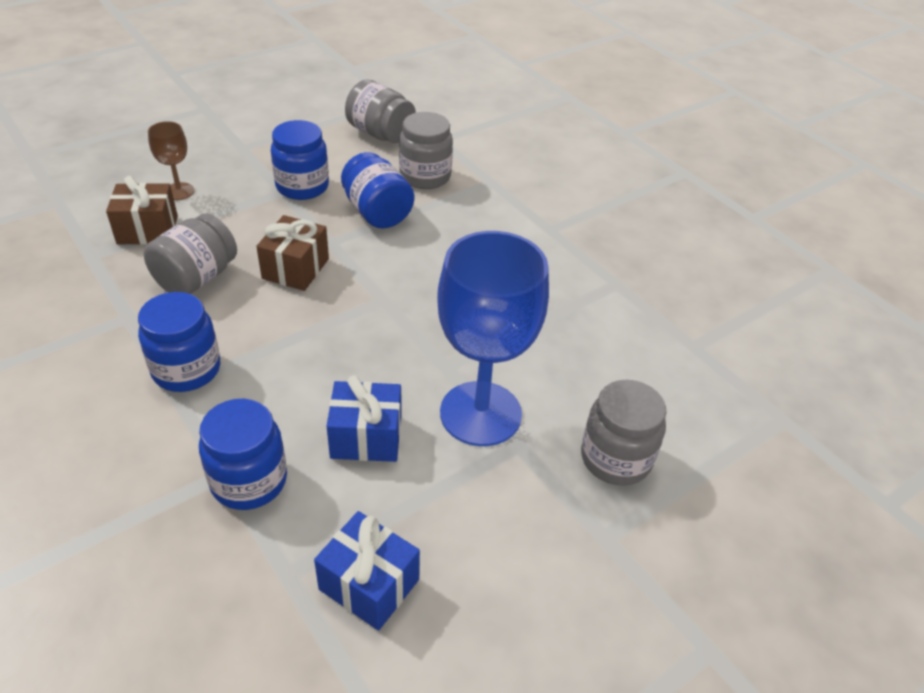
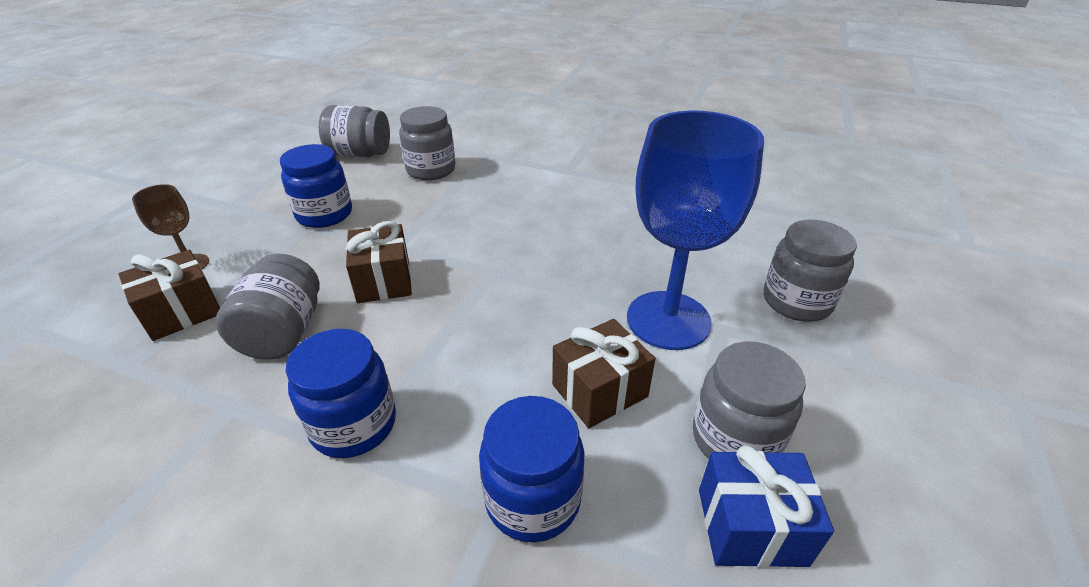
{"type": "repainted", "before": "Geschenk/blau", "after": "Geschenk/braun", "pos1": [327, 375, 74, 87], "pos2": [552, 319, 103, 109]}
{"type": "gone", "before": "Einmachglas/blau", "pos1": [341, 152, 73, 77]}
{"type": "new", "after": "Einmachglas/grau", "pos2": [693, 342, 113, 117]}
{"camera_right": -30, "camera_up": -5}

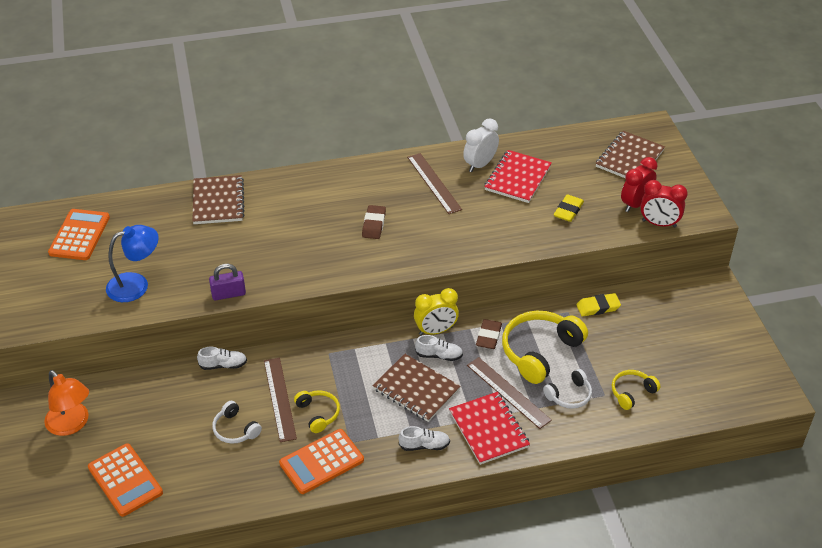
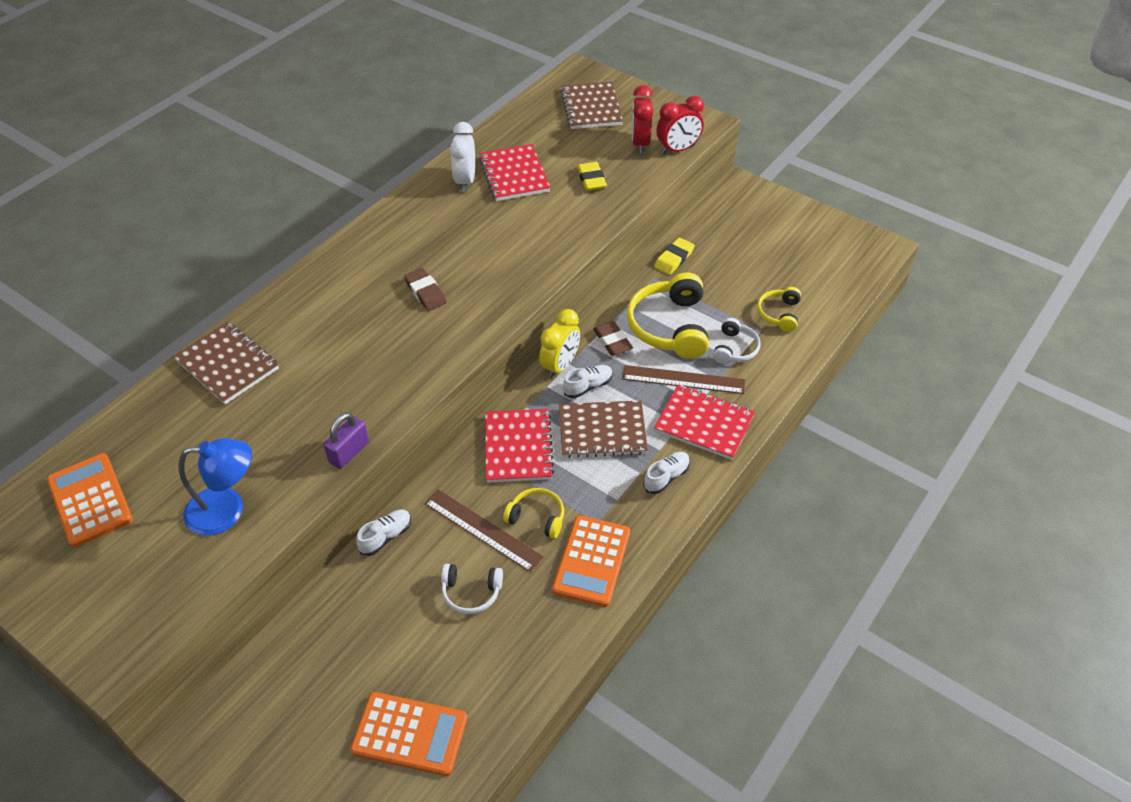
{"type": "gone", "before": "Lampe/orange", "pos1": [44, 370, 45, 66]}
{"type": "rotated", "before": "Lampe/blau", "pos1": [106, 225, 53, 77], "pos2": [179, 438, 73, 98], "turn": 60}
{"type": "gone", "before": "Lineal/braun", "pos1": [407, 153, 55, 61]}
{"type": "new", "after": "Notizbuch/rot", "pos2": [485, 409, 69, 74]}
{"camera_right": -40, "camera_up": 5}

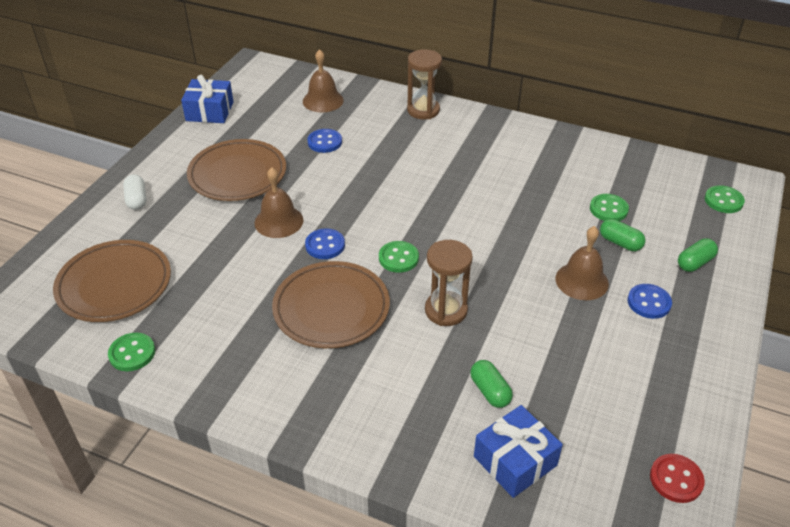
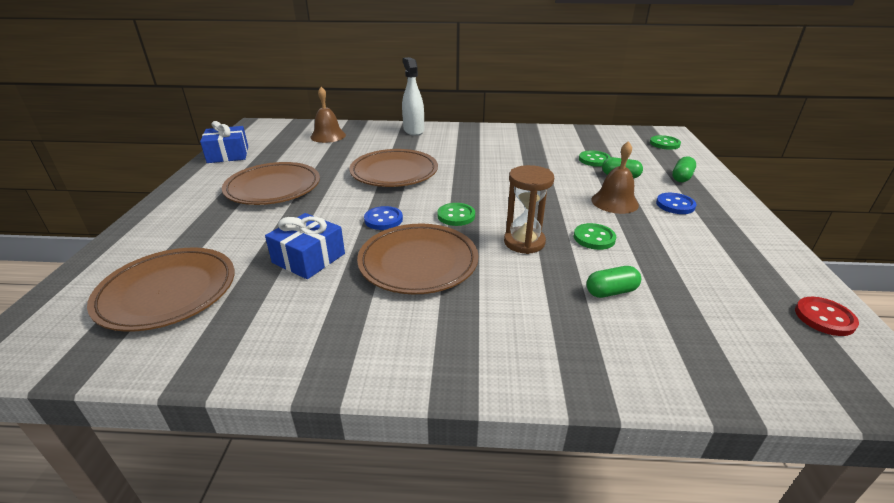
{"type": "shifted", "before": "Knopf/grün", "pos1": [108, 333, 47, 38], "pos2": [574, 223, 42, 27]}
{"type": "gone", "before": "Kapsel/weiß", "pos1": [123, 174, 23, 36]}
{"type": "gone", "before": "Glocke/braun", "pos1": [255, 167, 49, 71]}
{"type": "gone", "before": "Knopf/blau", "pos1": [307, 129, 35, 24]}
{"type": "swapped", "before": "Sanduhr/braun", "after": "Sprühflasche/weiß", "pos1": [407, 49, 35, 70], "pos2": [402, 57, 22, 79]}
{"type": "rotated", "before": "Kapsel/grün", "pos1": [470, 360, 43, 48], "pos2": [586, 266, 55, 32], "turn": -60}
{"type": "shifted", "before": "Geschenk/blau", "pos1": [474, 405, 89, 93], "pos2": [265, 213, 80, 66]}
{"type": "new", "after": "Teller/braun", "pos2": [349, 149, 89, 38]}
{"camera_right": -20, "camera_up": -10}

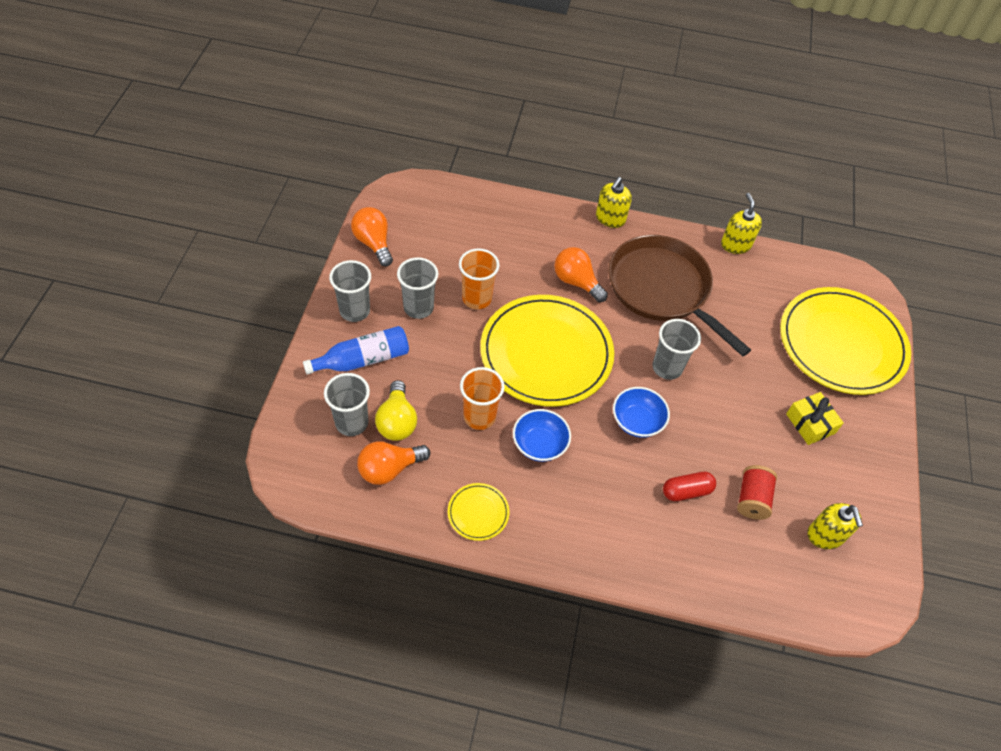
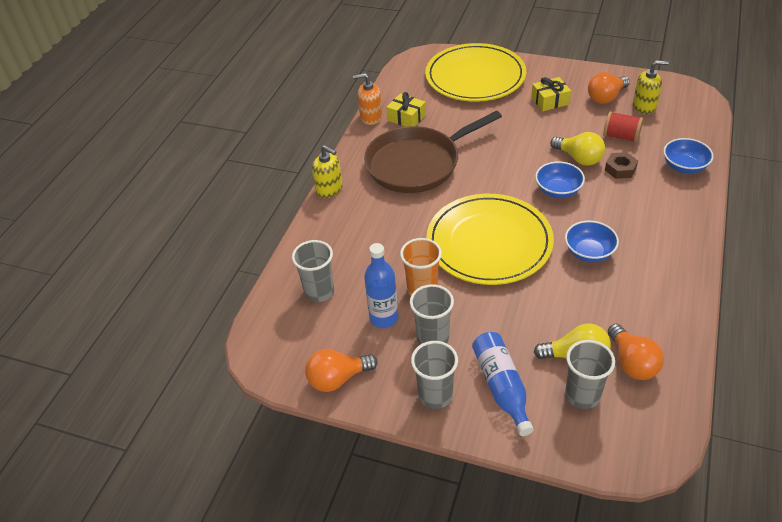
{"type": "gone", "before": "Teller/gelb", "pos1": [448, 483, 61, 58]}
{"type": "gone", "before": "Becher/orange", "pos1": [460, 367, 45, 63]}
{"type": "shifted", "before": "Glühbirne/orange", "pos1": [554, 247, 54, 55], "pos2": [588, 72, 42, 32]}
{"type": "shifted", "before": "Becher/grau", "pos1": [652, 319, 49, 61], "pos2": [292, 240, 42, 62]}
{"type": "swapped", "before": "Kapsel/rot", "after": "Sechskantmutter/braun", "pos1": [663, 472, 53, 29], "pos2": [605, 152, 33, 27]}
{"type": "repainted", "before": "Seifenspender/gelb", "after": "Seifenspender/orange", "pos1": [721, 193, 41, 61], "pos2": [353, 73, 29, 52]}
{"type": "new", "after": "Flasche/blau", "pos2": [364, 243, 34, 85]}
{"type": "new", "after": "Geschenk/gelb", "pos2": [386, 92, 40, 35]}
{"type": "new", "after": "Glühbirne/gelb", "pos2": [550, 132, 55, 34]}
{"type": "new", "after": "Schüssel/blau", "pos2": [663, 138, 51, 36]}
{"camera_right": -75, "camera_up": -10}

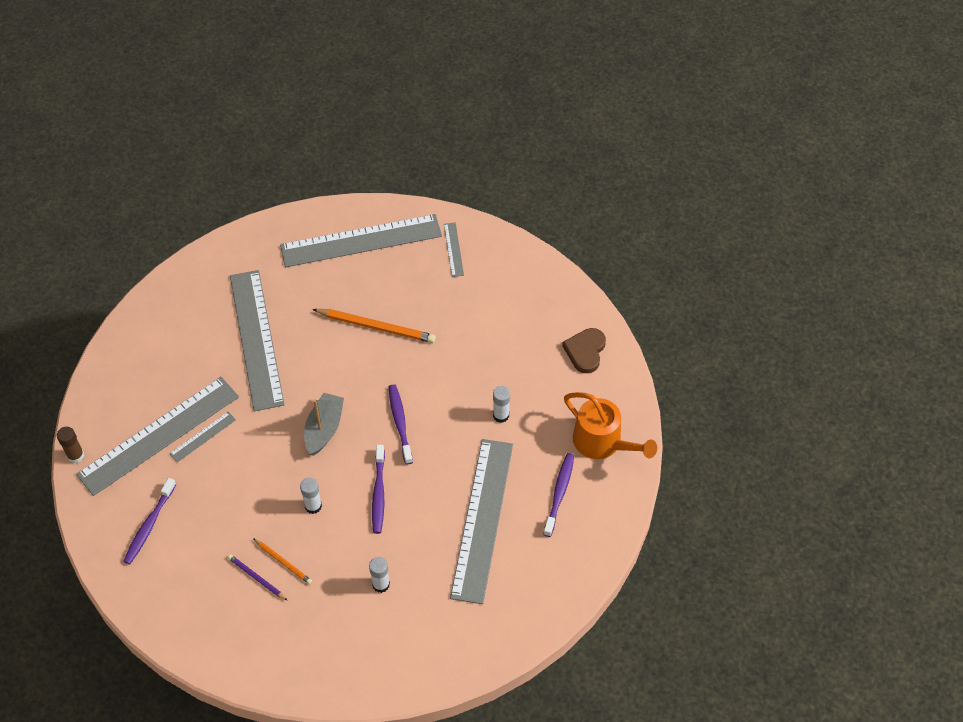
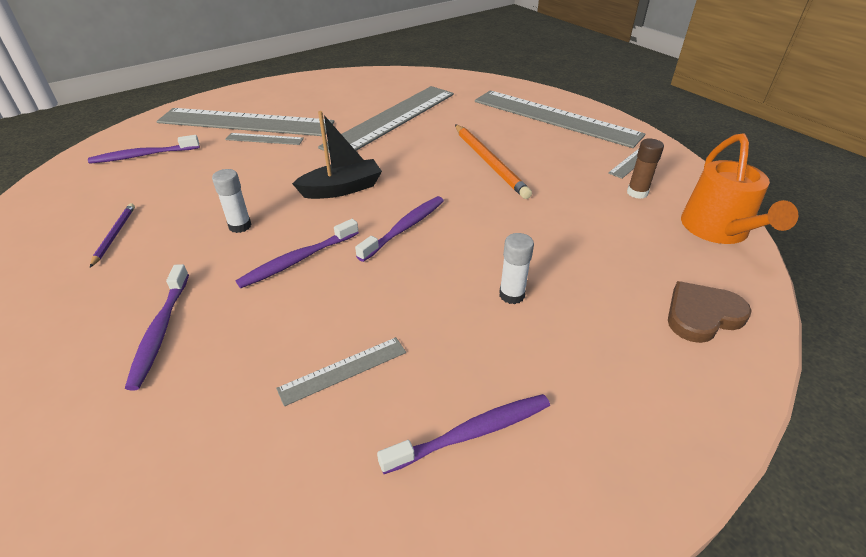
{"type": "shifted", "before": "Klebestift/braun", "pos1": [57, 427, 27, 36], "pos2": [627, 138, 37, 61]}
{"type": "gone", "before": "Bleistift/orange", "pos1": [253, 538, 59, 46]}
{"type": "repainted", "before": "Boot/grau", "after": "Boot/schwarz", "pos1": [304, 393, 40, 63], "pos2": [292, 111, 90, 88]}
{"type": "swapped", "before": "Klebestift/weiß", "after": "Zahnbürste/lila", "pos1": [369, 557, 21, 36], "pos2": [125, 264, 64, 127]}
{"type": "scaled", "before": "Lineal/grau", "pos1": [450, 439, 63, 165], "pos2": [276, 337, 130, 69], "scale": 0.42}
{"type": "shifted", "before": "Gießkanne/orange", "pos1": [564, 392, 93, 67], "pos2": [681, 134, 117, 110]}
{"camera_right": 50, "camera_up": -15}

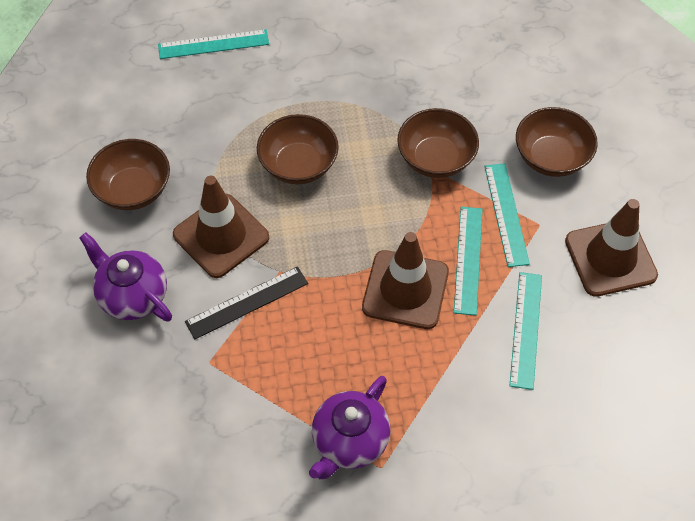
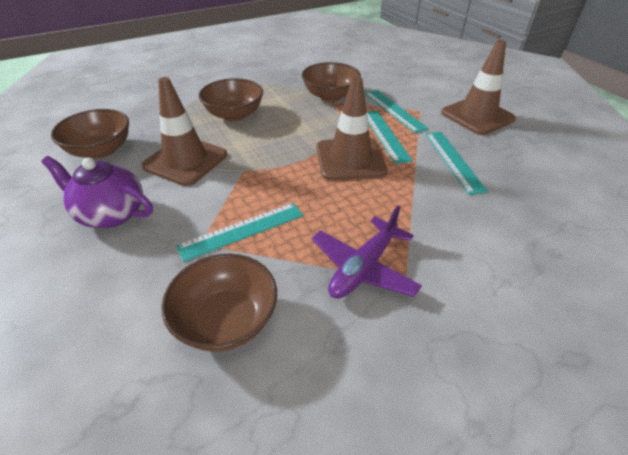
{"type": "shifted", "before": "Lineal/türkis", "pos1": [158, 29, 111, 30], "pos2": [176, 203, 127, 59]}
{"type": "gone", "before": "Lineal/schwarz", "pos1": [185, 267, 123, 73]}
{"type": "swapped", "before": "Teekanne/lila", "after": "Flugzeug/lila", "pos1": [309, 376, 81, 103], "pos2": [312, 205, 110, 94]}
{"type": "shifted", "before": "Schüssel/braun", "pos1": [516, 107, 82, 70], "pos2": [162, 254, 115, 98]}
{"camera_right": -20, "camera_up": -15}

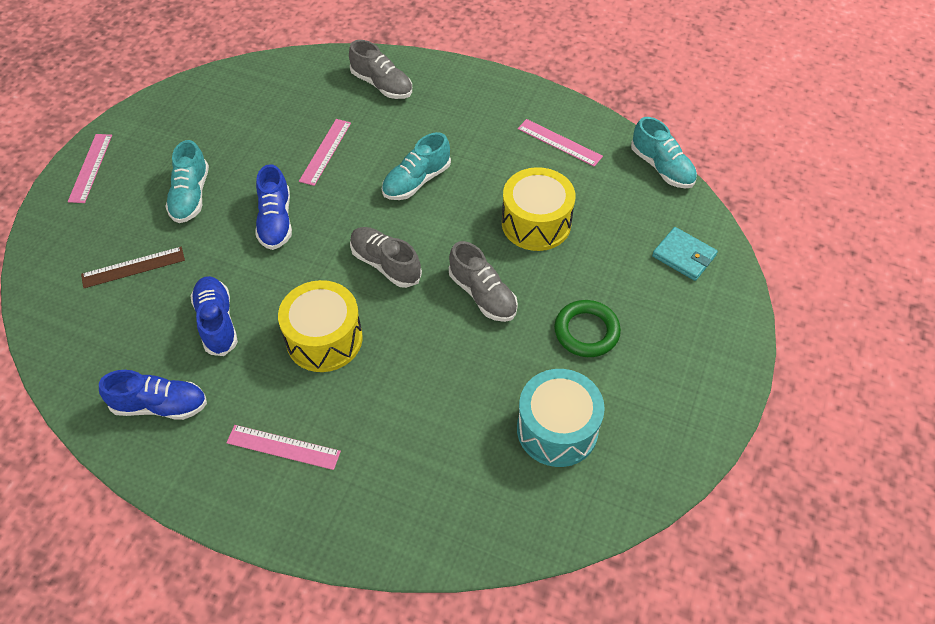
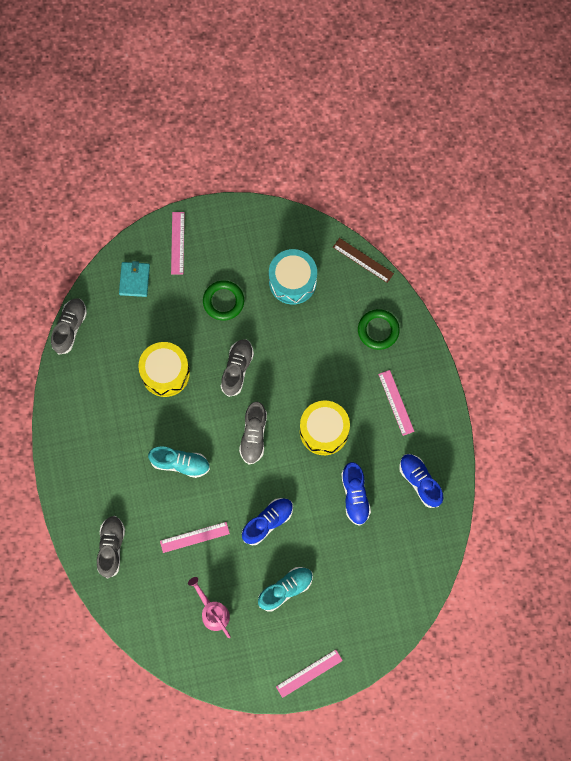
{"type": "shifted", "before": "Lineal/braun", "pos1": [81, 247, 104, 41], "pos2": [333, 238, 61, 45]}
{"type": "rotated", "before": "Schuh/blau", "pos1": [190, 276, 48, 80], "pos2": [341, 462, 30, 64], "turn": -45}
{"type": "shifted", "before": "Lineal/rosa", "pos1": [518, 119, 85, 48], "pos2": [171, 212, 14, 62]}
{"type": "repainted", "before": "Schuh/türkis", "after": "Schuh/grau", "pos1": [631, 117, 66, 72], "pos2": [51, 298, 36, 57]}
{"type": "new", "after": "Gießkanne/rosa", "pos2": [188, 577, 43, 61]}
{"type": "new", "after": "Ring/grün", "pos2": [358, 309, 42, 41]}
{"camera_right": -125, "camera_up": 20}

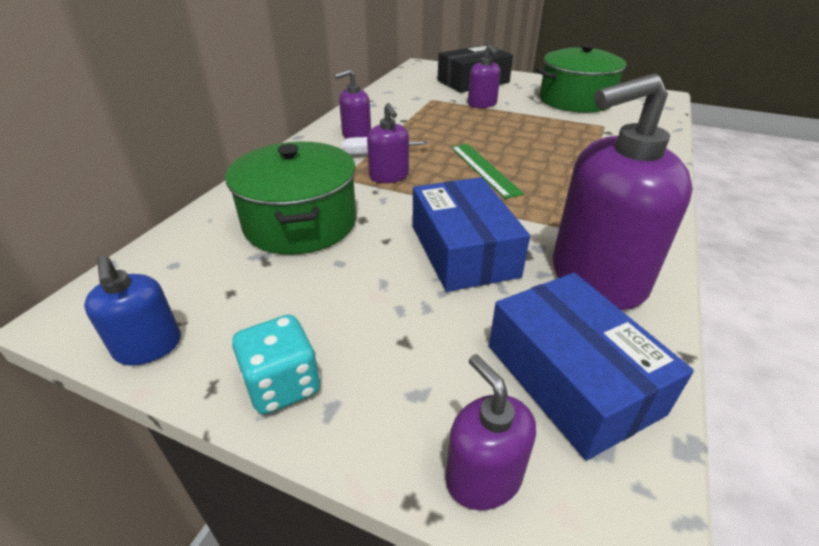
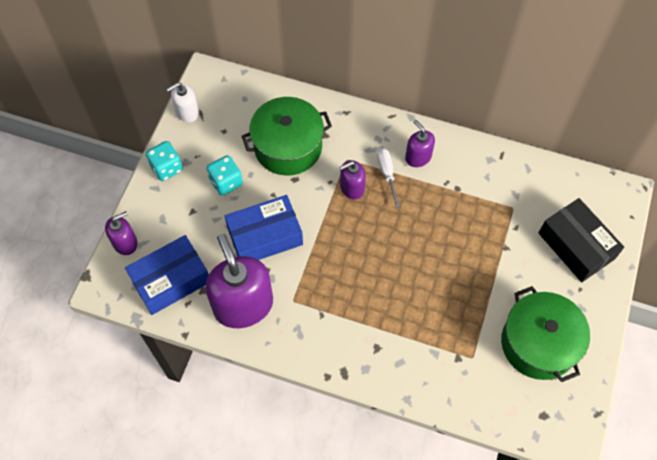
{"type": "repainted", "before": "Seifenspender/blau", "after": "Seifenspender/weiß", "pos1": [84, 255, 97, 111], "pos2": [167, 82, 32, 40]}
{"type": "gone", "before": "Lineal/grün", "pos1": [451, 144, 73, 55]}
{"type": "gone", "before": "Seifenspender/lila", "pos1": [468, 44, 33, 64]}
{"type": "new", "after": "Spielwürfel/türkis", "pos2": [206, 155, 37, 41]}
{"camera_right": 85, "camera_up": 25}

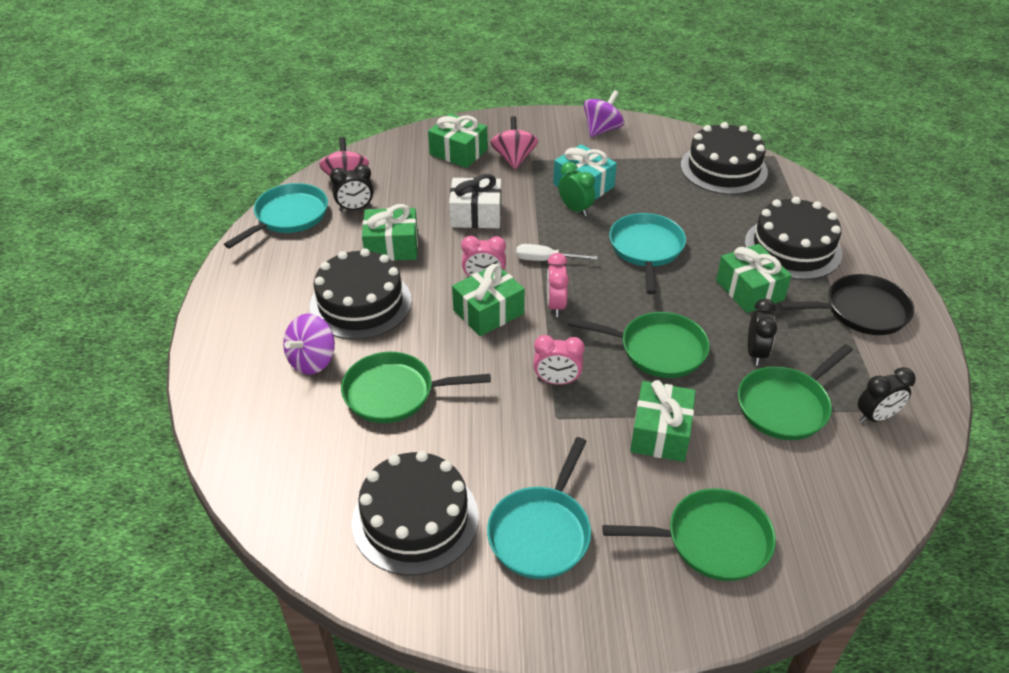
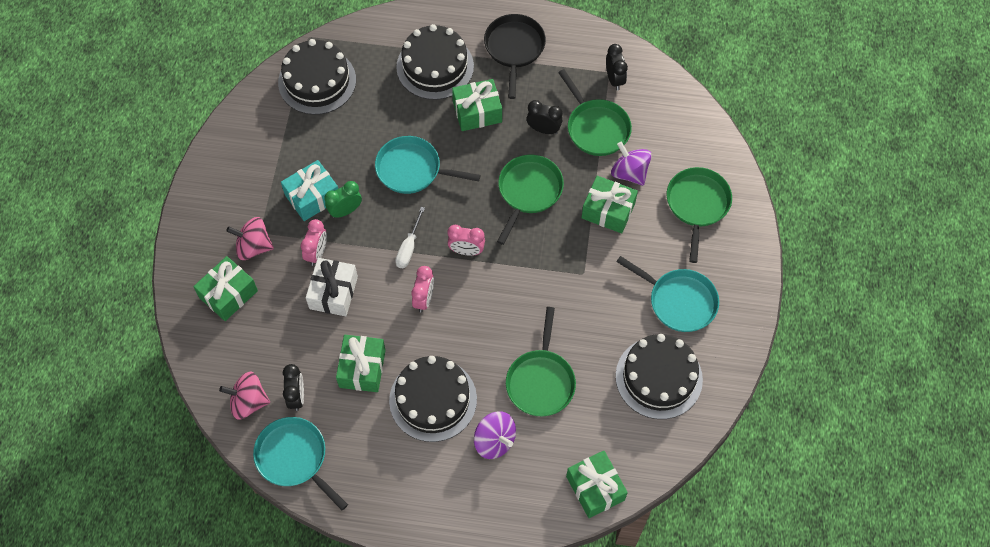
{"type": "shifted", "before": "Geschenk/grün", "pos1": [452, 264, 73, 72], "pos2": [566, 451, 62, 67]}
{"type": "shifted", "before": "Wecker/rosa", "pos1": [533, 335, 52, 50], "pos2": [301, 219, 26, 47]}
{"type": "shifted", "before": "Kreisel/lila", "pos1": [584, 90, 40, 47], "pos2": [611, 142, 41, 44]}
{"camera_right": -80, "camera_up": 20}

